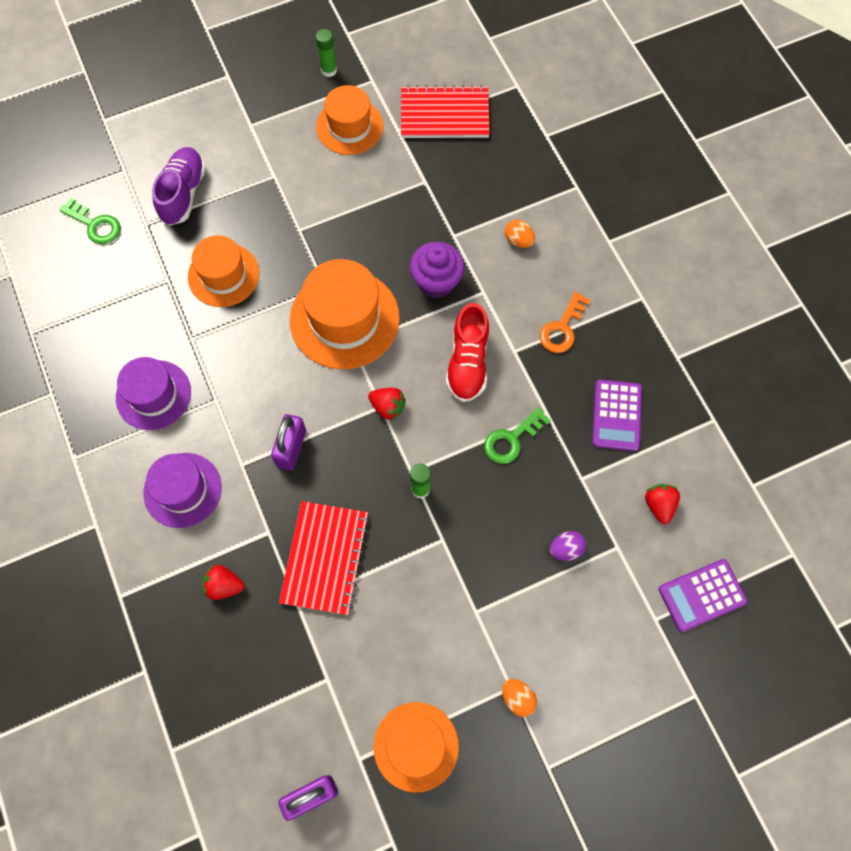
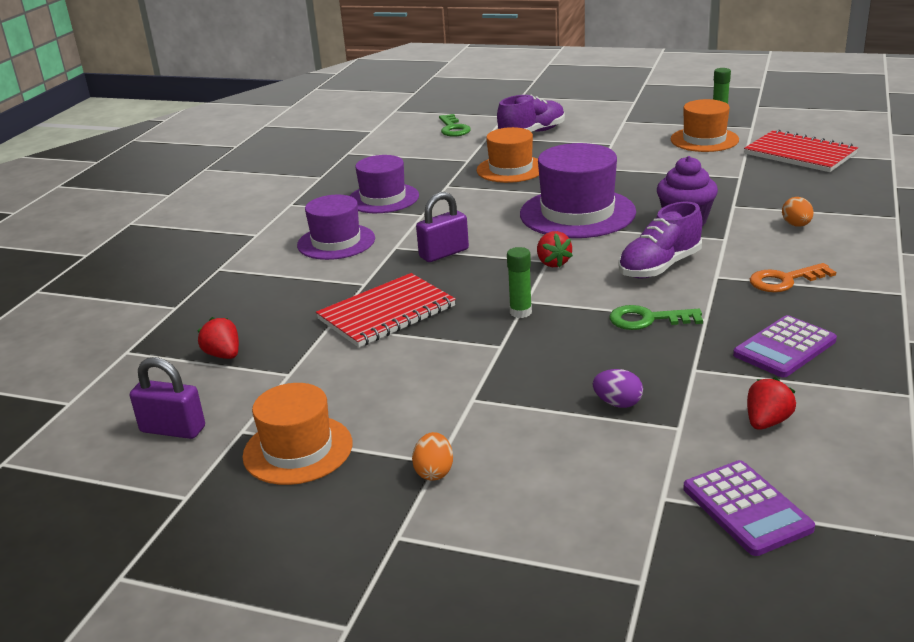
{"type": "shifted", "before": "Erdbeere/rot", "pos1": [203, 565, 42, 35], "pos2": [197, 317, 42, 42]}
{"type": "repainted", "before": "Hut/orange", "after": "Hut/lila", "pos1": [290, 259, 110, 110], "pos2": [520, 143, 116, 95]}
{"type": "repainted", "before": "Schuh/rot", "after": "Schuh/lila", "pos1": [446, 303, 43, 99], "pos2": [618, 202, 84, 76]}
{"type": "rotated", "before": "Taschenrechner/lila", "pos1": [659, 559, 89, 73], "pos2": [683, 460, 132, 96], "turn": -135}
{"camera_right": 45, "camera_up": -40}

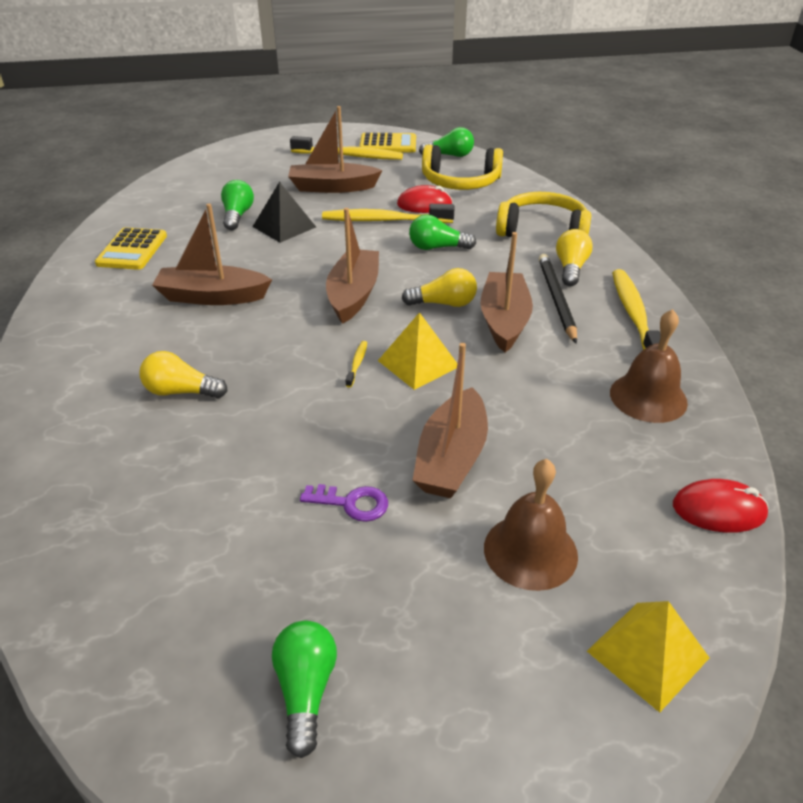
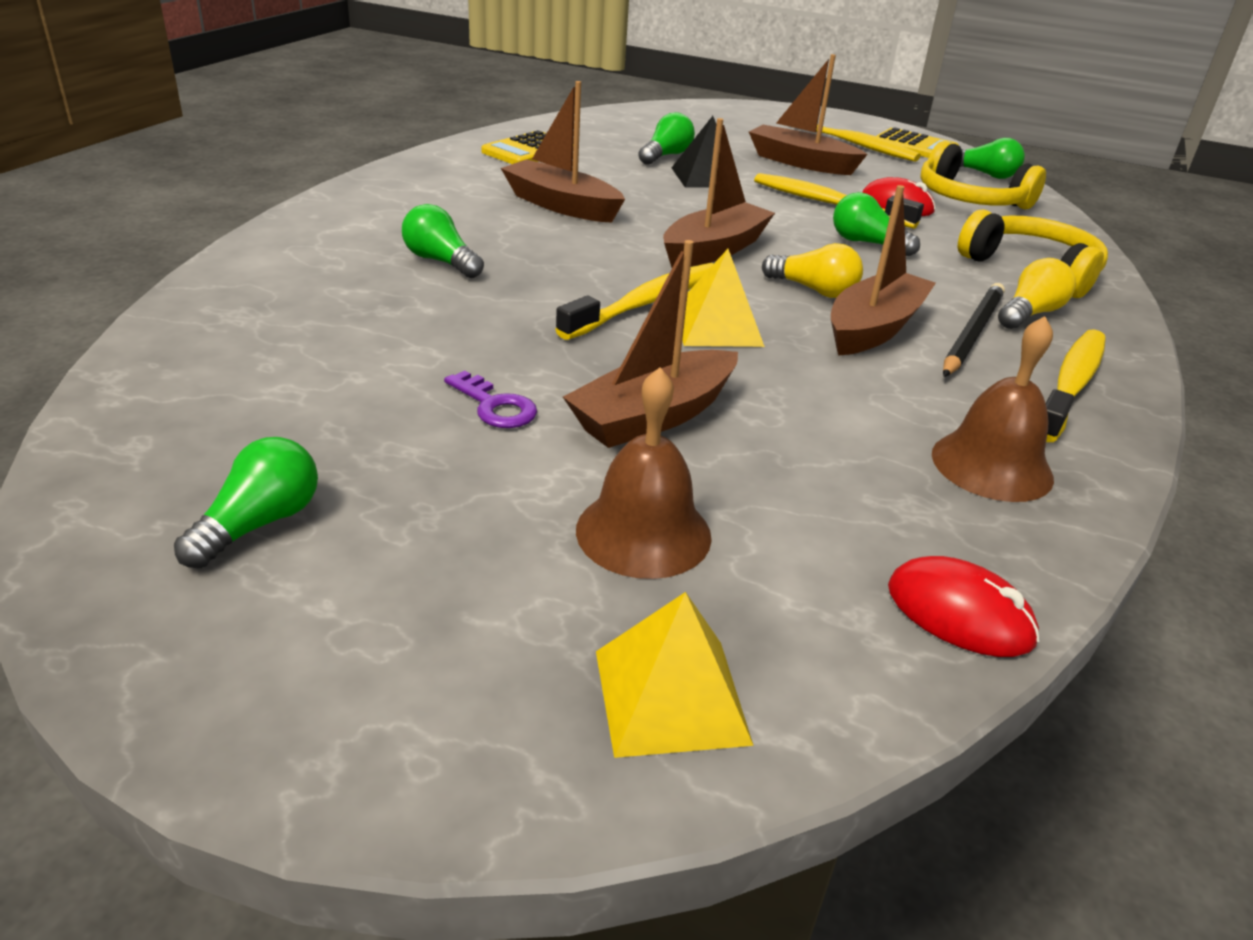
{"type": "repainted", "before": "Glühbirne/gelb", "after": "Glühbirne/grün", "pos1": [140, 351, 87, 47], "pos2": [402, 204, 82, 74]}
{"type": "scaled", "before": "Zahnbürste/gelb", "pos1": [346, 341, 21, 47], "pos2": [555, 263, 158, 77], "scale": 2.37}
{"camera_right": 30, "camera_up": -5}

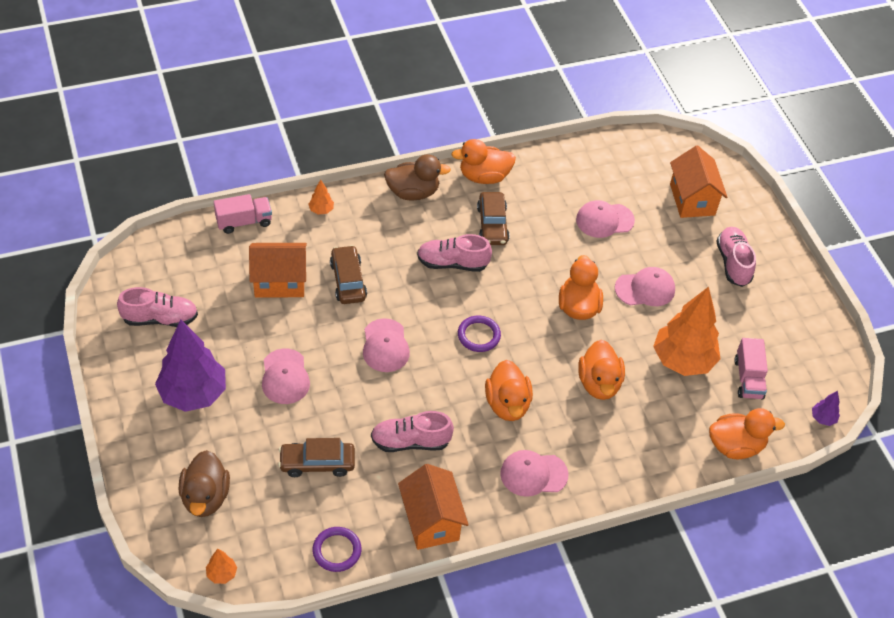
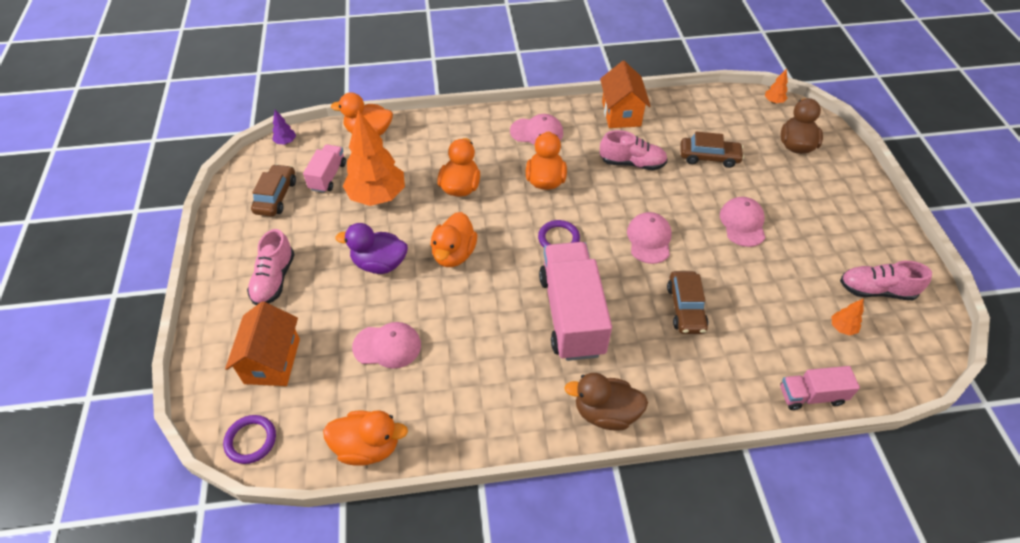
{"type": "gone", "before": "Baum/lila", "pos1": [155, 320, 71, 92]}
{"type": "gone", "before": "Haus/orange", "pos1": [249, 243, 58, 55]}
{"type": "shifted", "before": "Baum/orange", "pos1": [308, 179, 26, 36], "pos2": [831, 298, 33, 37]}
{"type": "shifted", "before": "Ring/lila", "pos1": [313, 527, 48, 45], "pos2": [223, 415, 53, 49]}
{"type": "swapped", "before": "Schuh/rosa", "after": "Lastwagen/rosa", "pos1": [417, 234, 75, 38], "pos2": [539, 242, 73, 119]}
{"type": "shifted", "before": "Ente/orange", "pos1": [451, 139, 65, 45], "pos2": [323, 410, 85, 56]}
{"type": "shifted", "before": "Auto/braun", "pos1": [477, 192, 33, 53], "pos2": [251, 164, 45, 52]}
{"type": "swapped", "before": "Kappe/rosa", "after": "Ente/lila", "pos1": [615, 267, 60, 39], "pos2": [335, 223, 73, 51]}
{"camera_right": -165, "camera_up": 0}

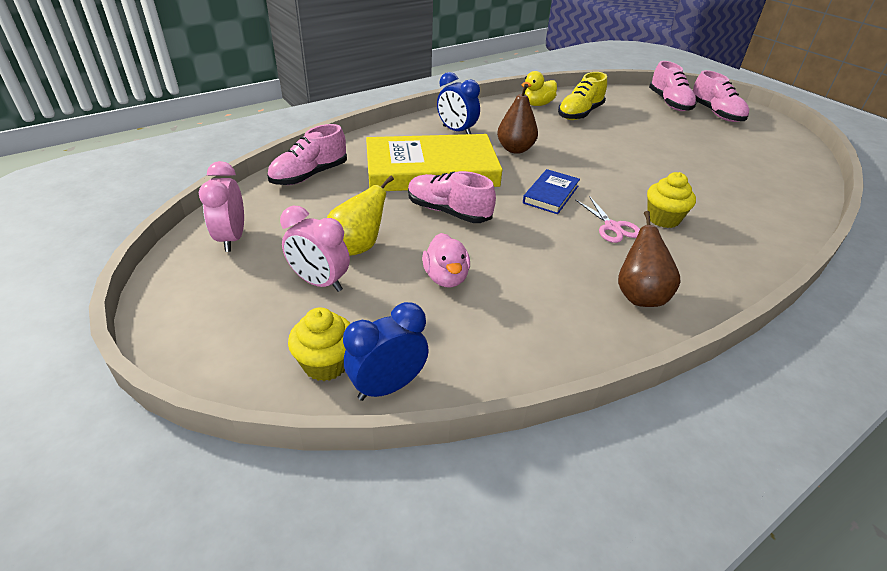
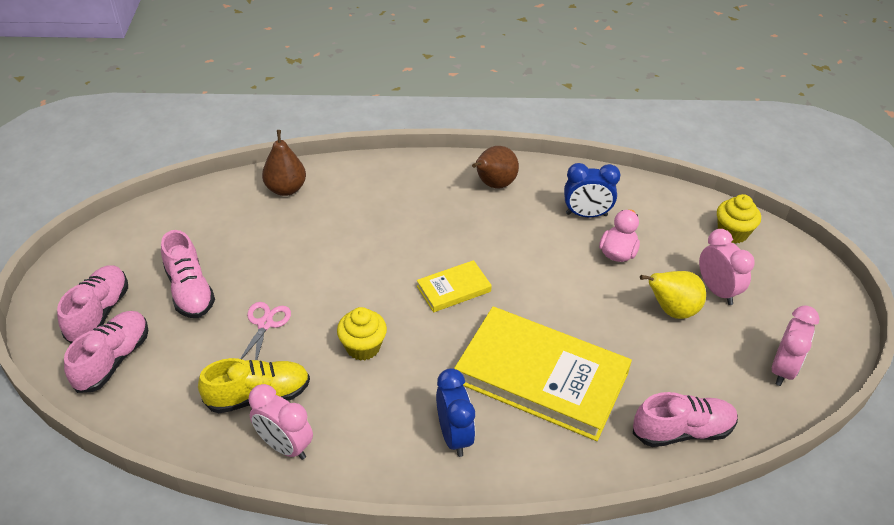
{"type": "shifted", "before": "Wecker/blau", "pos1": [343, 302, 86, 99], "pos2": [564, 163, 57, 54]}
{"type": "shifted", "before": "Schuh/rosa", "pos1": [408, 171, 88, 52], "pos2": [161, 230, 54, 88]}
{"type": "shifted", "before": "Birne/braun", "pos1": [497, 84, 41, 70], "pos2": [262, 130, 44, 66]}
{"type": "swapped", "before": "Ente/gelb", "after": "Wecker/rosa", "pos1": [522, 71, 35, 35], "pos2": [249, 384, 64, 76]}
{"type": "repainted", "before": "Buch/blau", "after": "Buch/gelb", "pos1": [523, 169, 57, 45], "pos2": [417, 260, 75, 52]}
{"type": "shifted", "before": "Schere/rosa", "pos1": [575, 196, 65, 47], "pos2": [240, 302, 51, 58]}
{"type": "shifted", "before": "Muffin/gelb", "pos1": [647, 172, 49, 56], "pos2": [337, 307, 50, 54]}
{"camera_right": -145, "camera_up": 5}

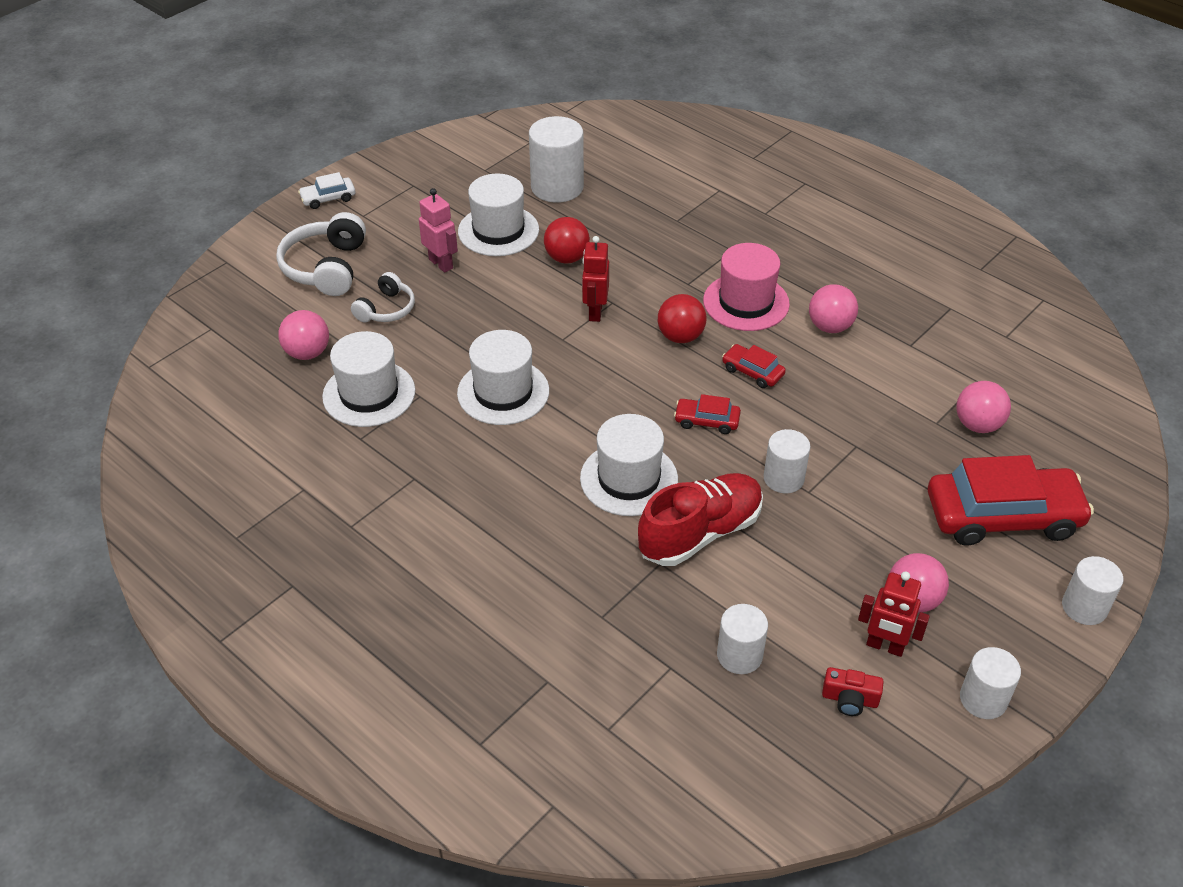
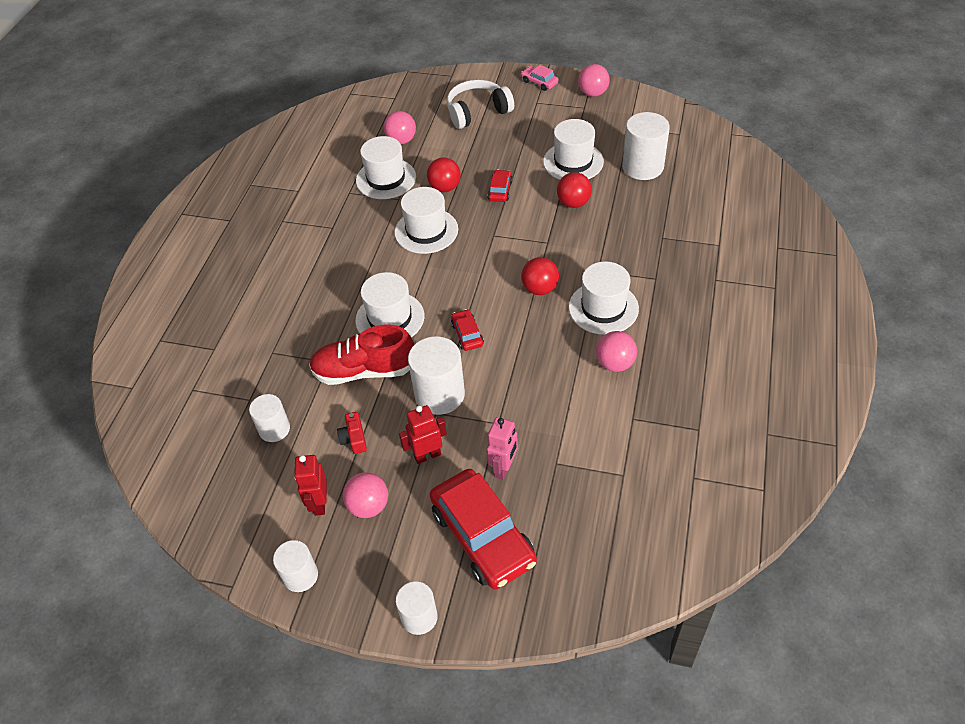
{"type": "repainted", "before": "Auto/weiß", "after": "Auto/rosa", "pos1": [298, 172, 58, 37], "pos2": [521, 65, 38, 26]}
{"type": "gone", "before": "Kopfhörer/weiß", "pos1": [351, 272, 64, 51]}
{"type": "shifted", "before": "Roboter/rosa", "pos1": [419, 188, 39, 85], "pos2": [487, 417, 31, 63]}
{"type": "shifted", "before": "Roboter/rot", "pos1": [582, 236, 27, 86], "pos2": [399, 405, 48, 59]}
{"type": "rotated", "before": "Schuh/rot", "pos1": [638, 473, 125, 93], "pos2": [309, 324, 105, 61], "turn": 150}
{"type": "repainted", "before": "Hut/rosa", "after": "Hut/weiß", "pos1": [703, 243, 87, 88], "pos2": [569, 261, 70, 74]}
{"type": "shifted", "before": "Auto/rot", "pos1": [722, 344, 64, 44], "pos2": [488, 170, 25, 32]}
{"type": "scaled", "before": "Vollzylinder/weiß", "pos1": [764, 429, 46, 64], "pos2": [408, 336, 57, 79], "scale": 1.62}
{"type": "shifted", "before": "Kamera/rot", "pos1": [822, 667, 62, 49], "pos2": [337, 412, 30, 42]}
{"type": "shifted", "before": "Ball/rosa", "pos1": [956, 381, 55, 52], "pos2": [578, 64, 32, 33]}
{"type": "new", "after": "Ball/rot", "pos2": [427, 157, 34, 35]}
{"camera_right": 65, "camera_up": 5}

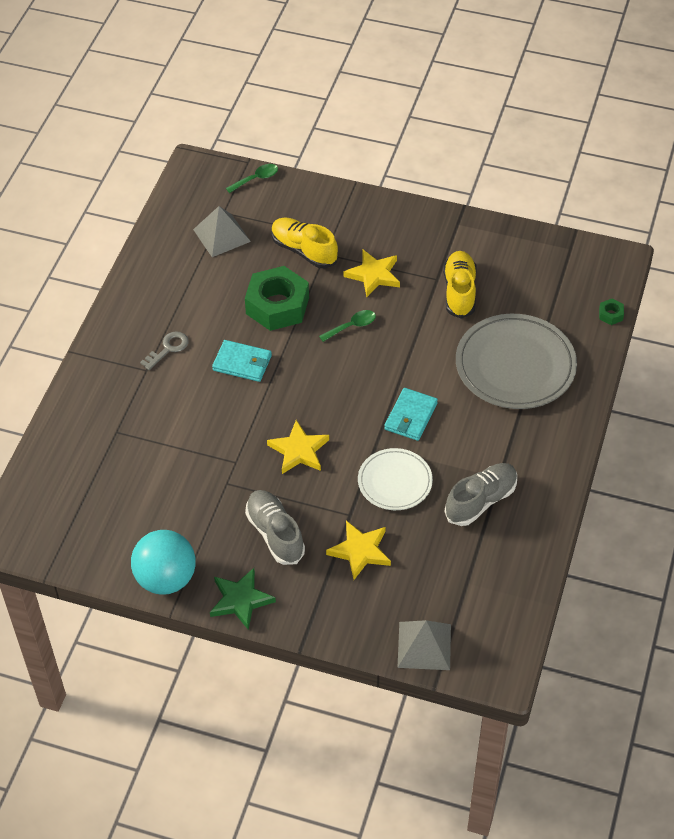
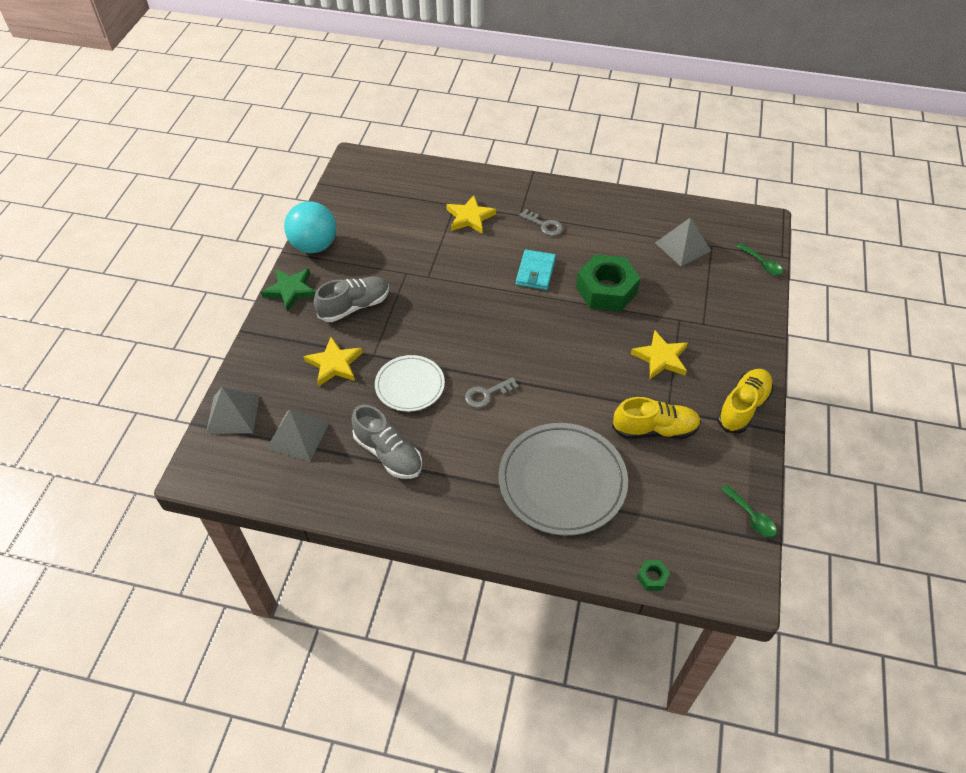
{"type": "shifted", "before": "Stern/gelb", "pos1": [267, 420, 62, 54], "pos2": [446, 195, 50, 39]}
{"type": "shifted", "before": "Schuh/gelb", "pos1": [272, 218, 66, 50], "pos2": [717, 369, 56, 65]}
{"type": "shifted", "before": "Löffel/grün", "pos1": [319, 310, 57, 32], "pos2": [721, 485, 56, 52]}
{"type": "swapped", "before": "Geldbörse/türkis", "after": "Schlüssel/grau", "pos1": [384, 388, 54, 53], "pos2": [465, 377, 54, 31]}
{"type": "new", "after": "Pyramide/grau", "pos2": [267, 410, 62, 51]}
{"camera_right": 85, "camera_up": 0}

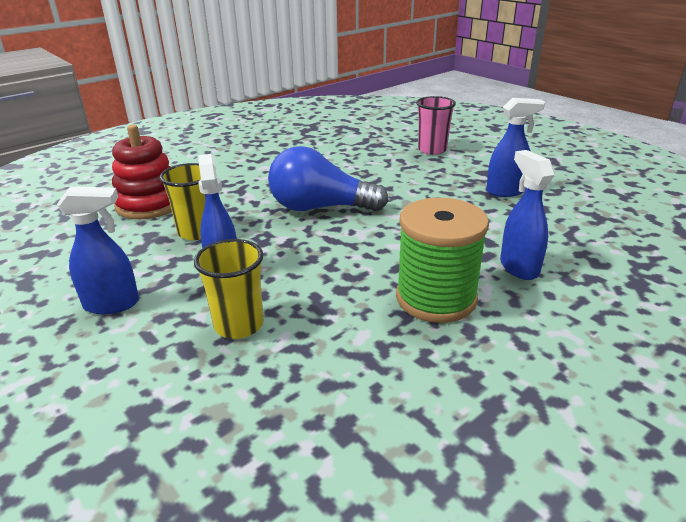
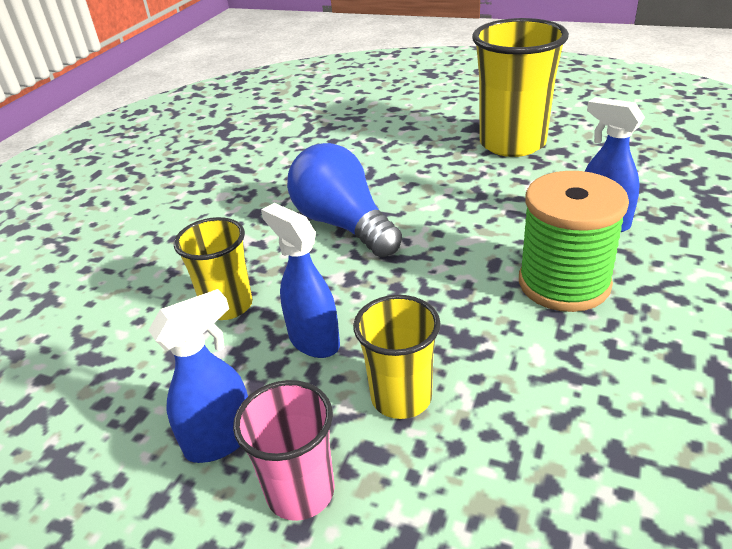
{"type": "gone", "before": "Stapelspielzeug/rot", "pos1": [112, 125, 60, 94]}
{"type": "rotated", "before": "Glühbirne/blau", "pos1": [268, 146, 121, 65], "pos2": [287, 143, 115, 114], "turn": 75}
{"type": "shifted", "before": "Becher/rosa", "pos1": [416, 96, 40, 59], "pos2": [233, 380, 102, 141]}
{"type": "swapped", "before": "Sprühflasche/blau", "after": "Becher/gelb", "pos1": [486, 98, 59, 99], "pos2": [472, 18, 97, 139]}
{"camera_right": -25, "camera_up": 5}

